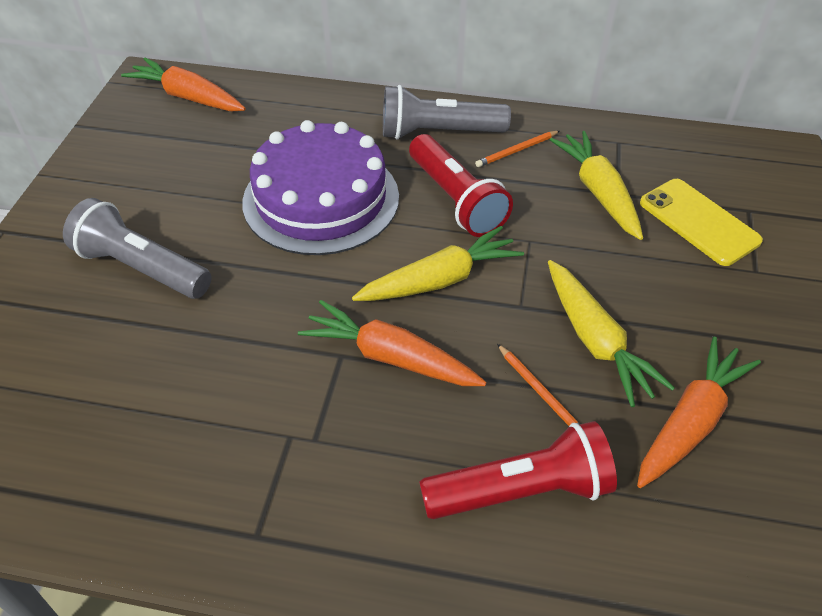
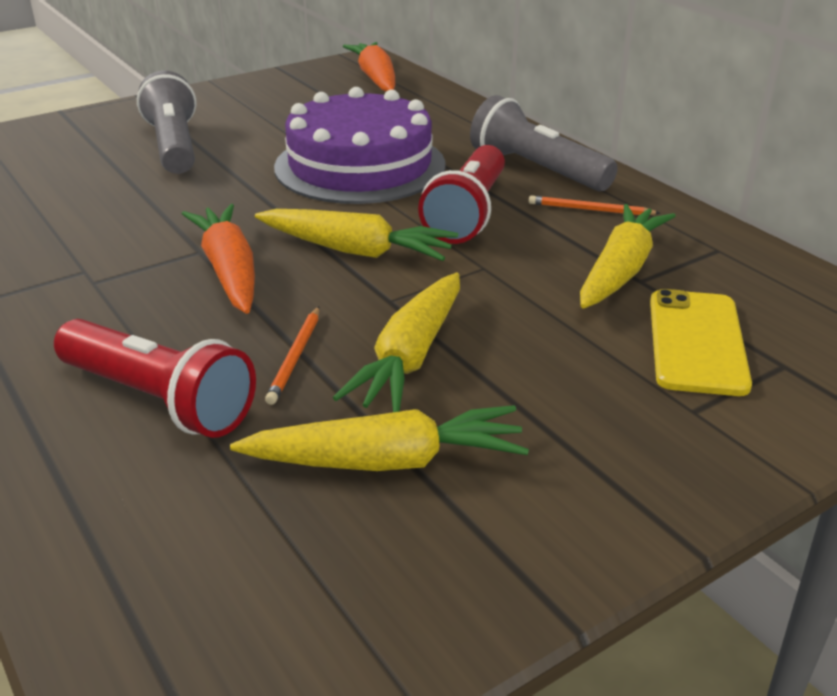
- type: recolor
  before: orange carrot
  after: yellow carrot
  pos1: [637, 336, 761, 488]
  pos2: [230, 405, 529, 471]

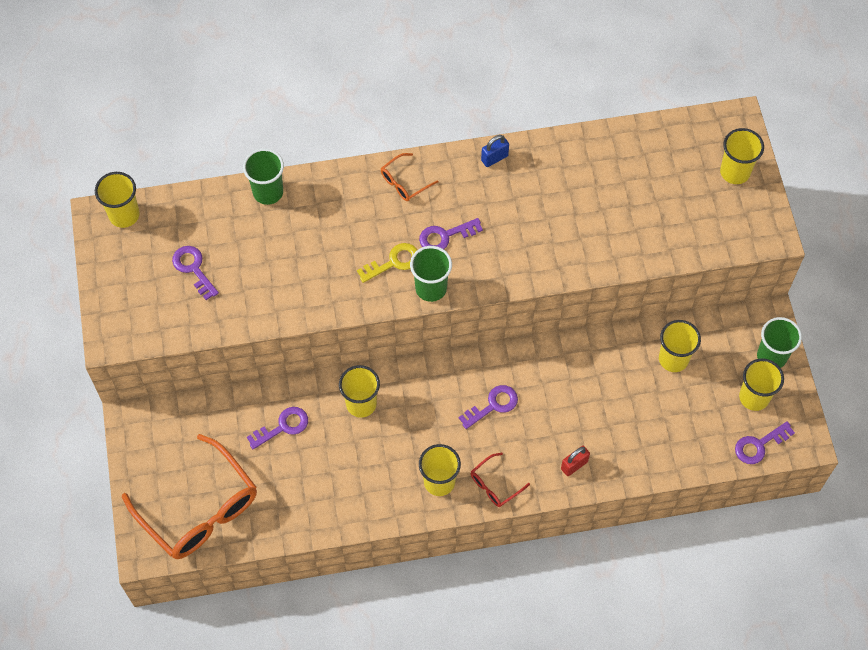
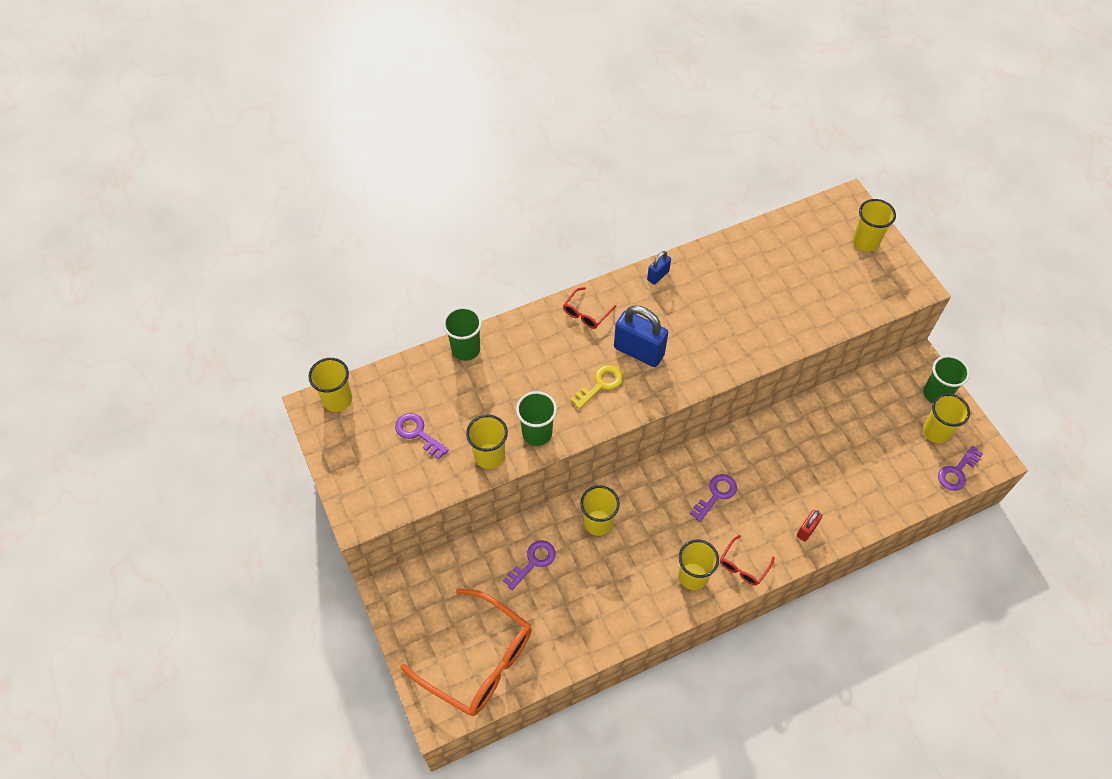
- type: move
  before: green cup
  pos1: [410, 246, 452, 302]
  pos2: [516, 391, 557, 446]
- type: move
  before: yellow cup
  pos1: [659, 320, 701, 372]
  pos2: [466, 415, 508, 469]
- type: replace
  before: purple key
  after: blue padlock
  pos1: [419, 218, 483, 249]
  pos2: [614, 306, 668, 367]
- type: recolor
  before: orange glasses
  after: red glasses
  pos1: [381, 153, 439, 201]
  pos2: [563, 287, 616, 329]

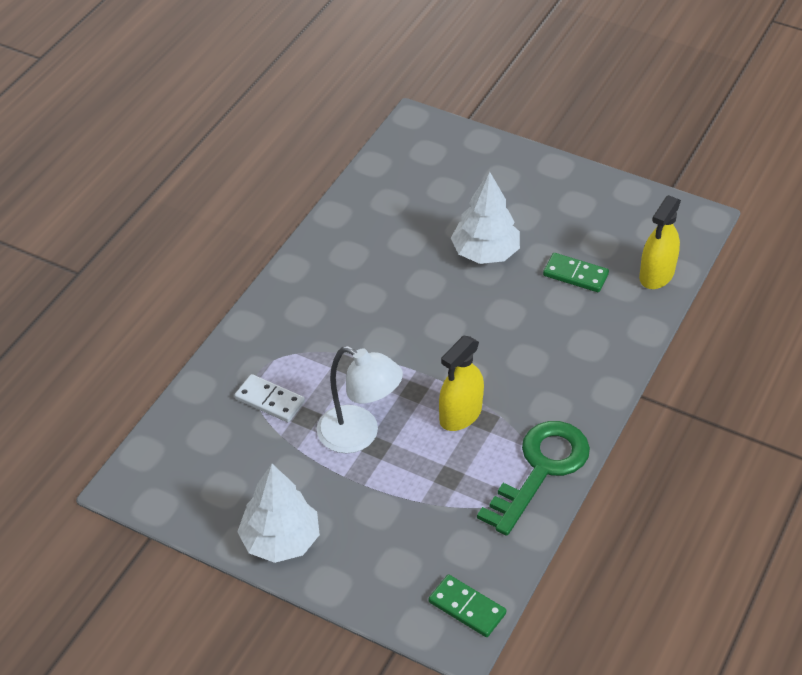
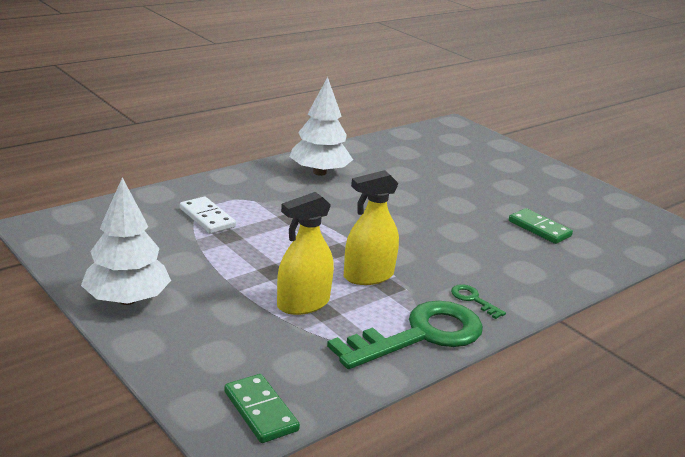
- type: delete
  before: white lamp
  pos1: [317, 346, 403, 453]
- type: insert
  after: green key
  pos2: [451, 284, 506, 319]
- type: move
  before: white tree
  pos1: [451, 172, 520, 264]
  pos2: [289, 77, 353, 176]
- type: move
  before: yellow spray bottle
  pos1: [639, 195, 681, 289]
  pos2: [277, 192, 334, 315]

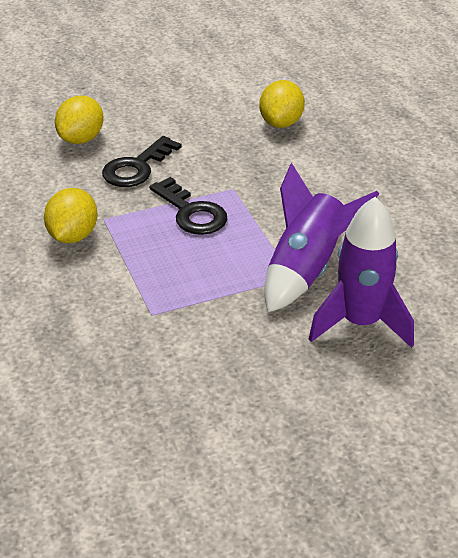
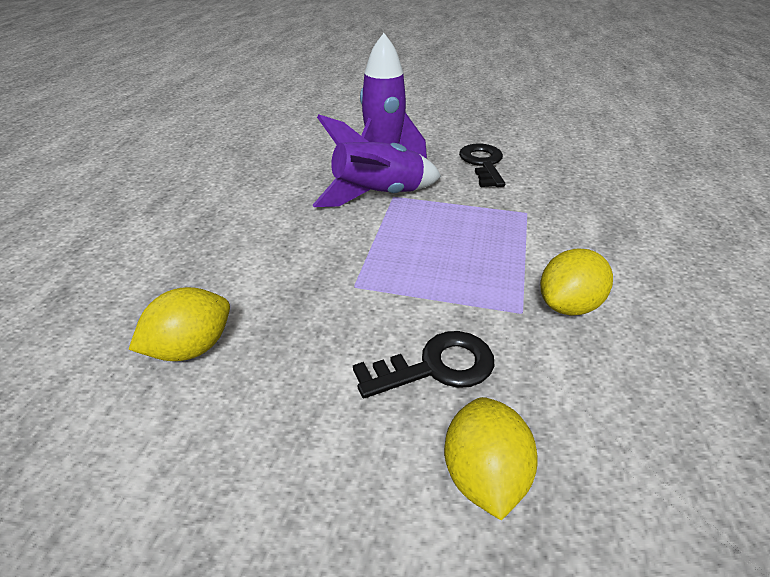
- type: move
  before: black key
  pos1: [149, 177, 227, 235]
  pos2: [459, 143, 505, 187]
- type: rotate
  before: yellow lemon
  pos1: [55, 95, 104, 144]
  pos2: [444, 397, 538, 520]
  turn: -60

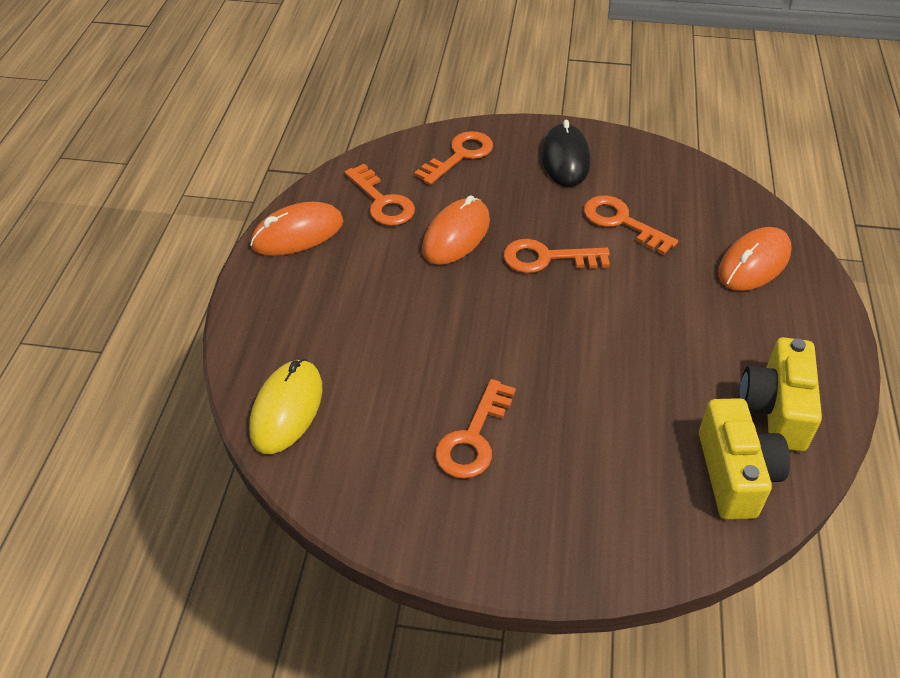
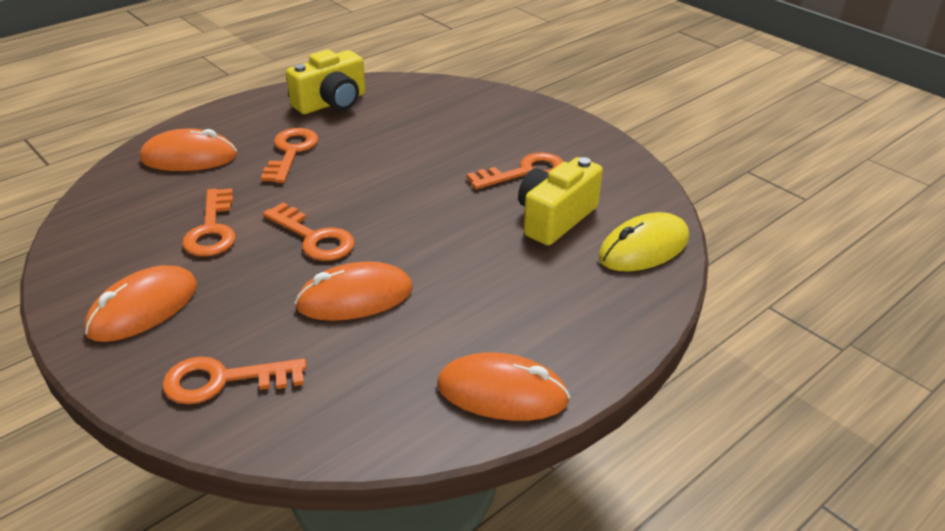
- type: move
  before: orange key
  pos1: [345, 164, 415, 226]
  pos2: [261, 128, 318, 183]
- type: move
  before: yellow camera
  pos1: [699, 398, 790, 520]
  pos2: [518, 157, 603, 246]
- type: recolor
  before: black mouse
  after: orange mouse
  pos1: [541, 120, 591, 187]
  pos2: [84, 265, 197, 342]

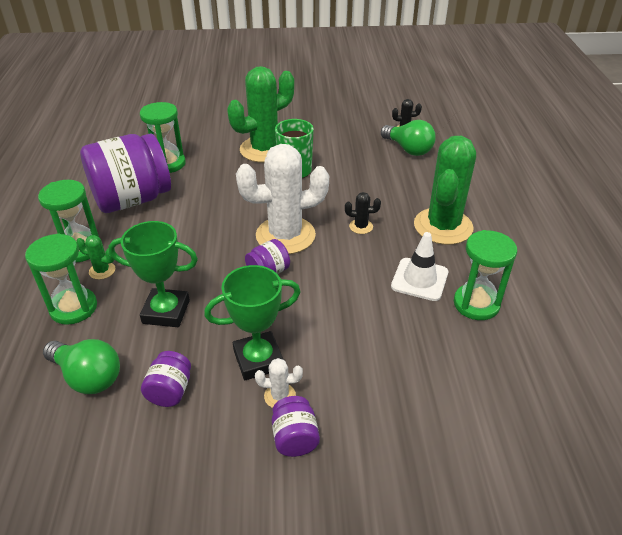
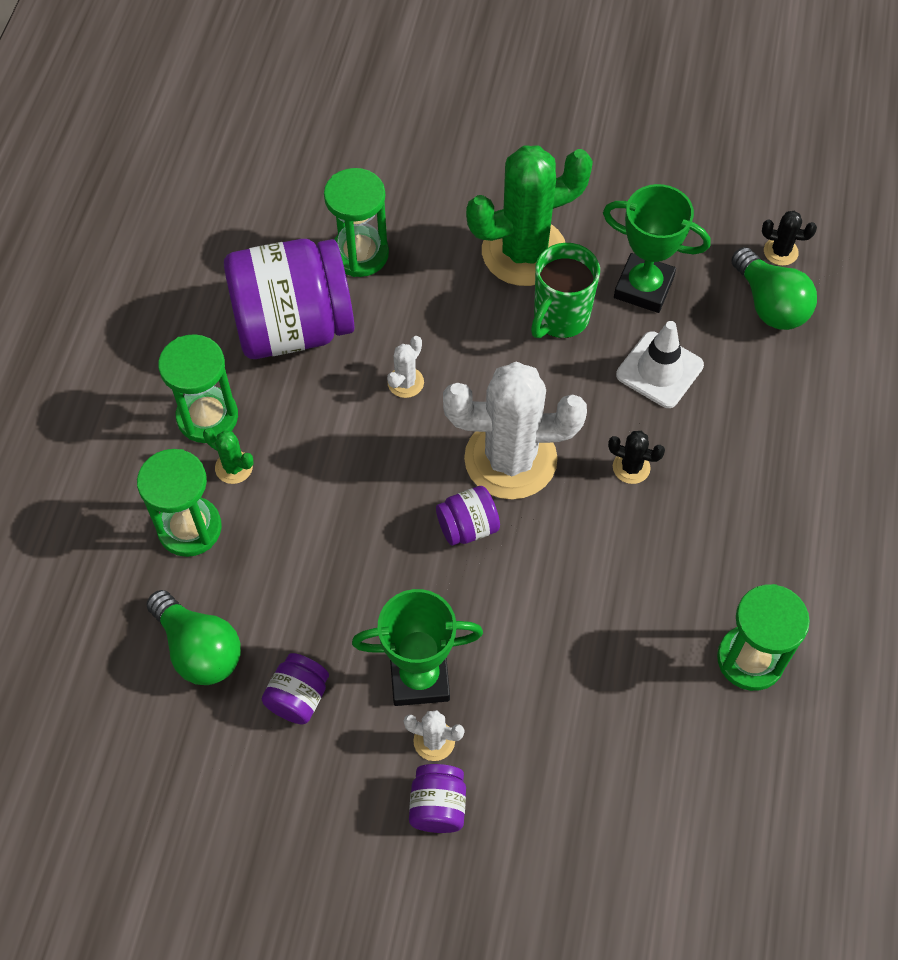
- type: delete
  before: green cactus
  pos1: [414, 136, 476, 245]
- type: insert
  after: white cactus
  pos2: [387, 336, 424, 398]
- type: move
  before: green trophy
  pos1: [108, 221, 198, 327]
  pos2: [603, 184, 711, 313]
- type: move
  before: white traffic cone
  pos1: [391, 232, 448, 301]
  pos2: [616, 321, 704, 408]

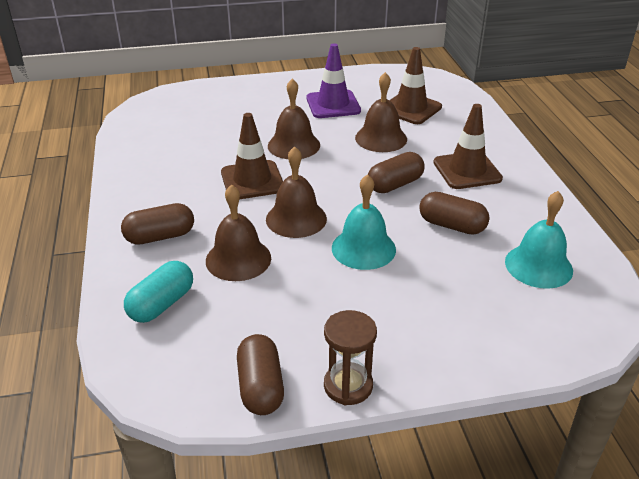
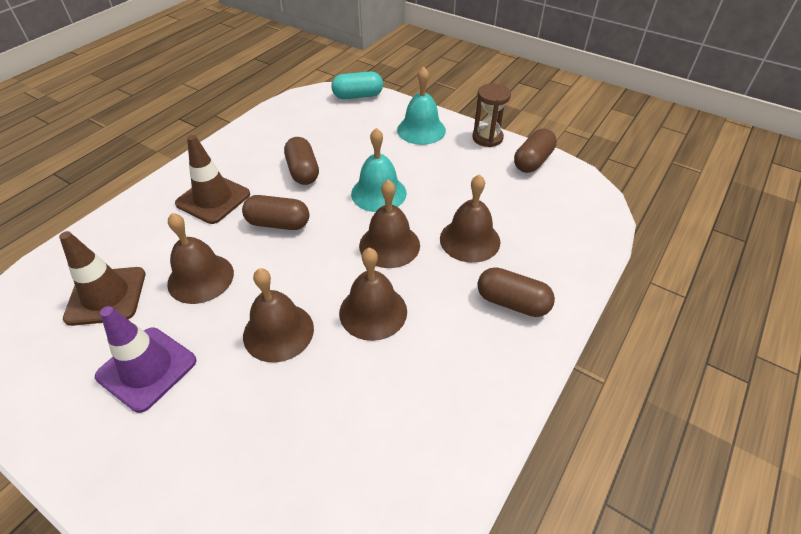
- type: move
  before: turquoise capsule
  pos1: [124, 261, 193, 323]
  pos2: [331, 72, 383, 99]
- type: move
  before: turquoise bell
  pos1: [505, 191, 573, 289]
  pos2: [397, 67, 446, 145]
- type: replace
  before: brown traffic cone
  after: brown bell
  pos1: [221, 113, 283, 200]
  pos2: [339, 248, 407, 341]

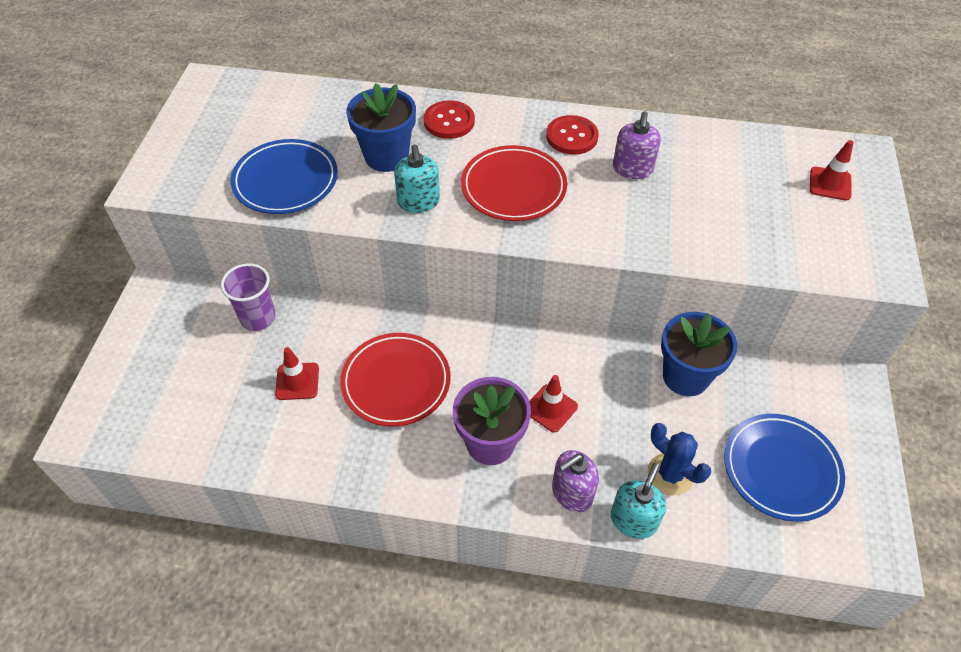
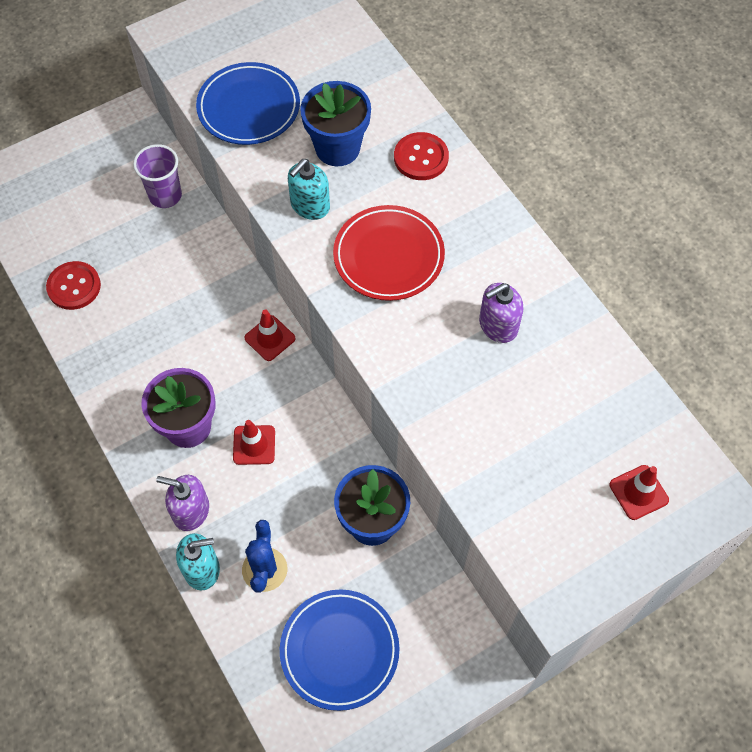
- type: delete
  before: red plate
  pos1: [340, 333, 451, 427]
- type: move
  before: red traffic cone
  pos1: [275, 347, 319, 400]
  pos2: [244, 309, 295, 361]
- type: move
  before: red button
  pos1: [546, 115, 599, 155]
  pos2: [46, 261, 101, 310]

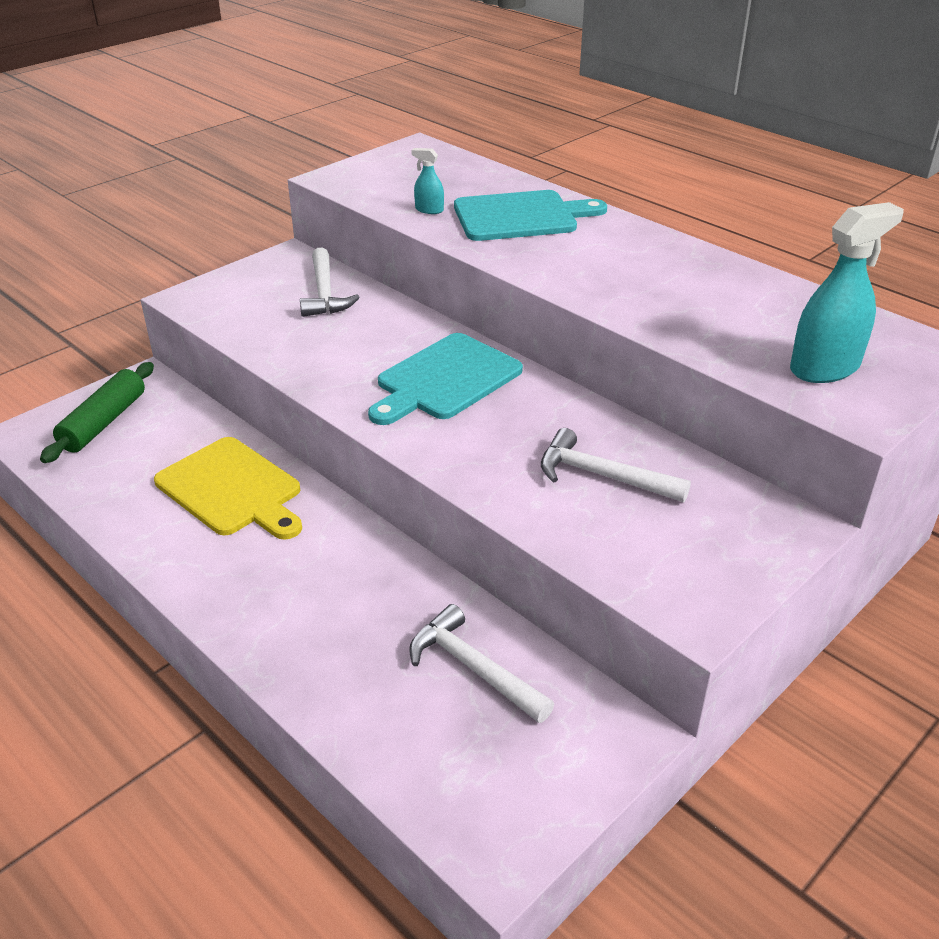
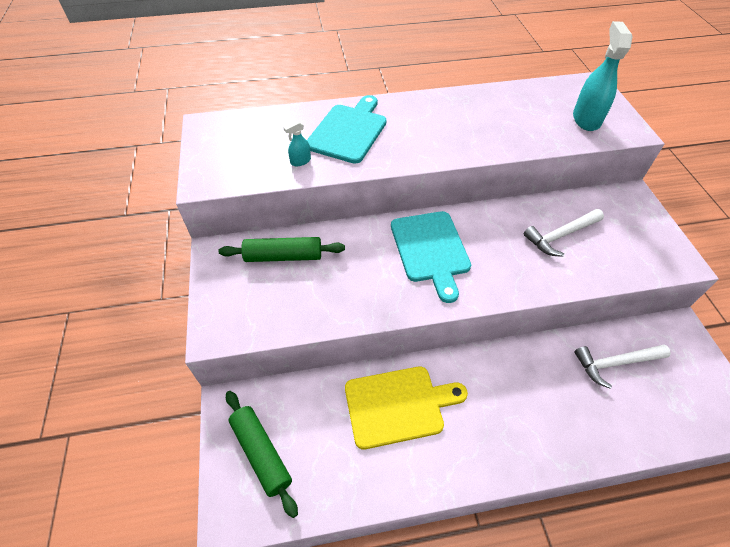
- type: replace
  before: white hammer
  after: green rolling pin
  pos1: [300, 248, 360, 317]
  pos2: [219, 237, 345, 262]

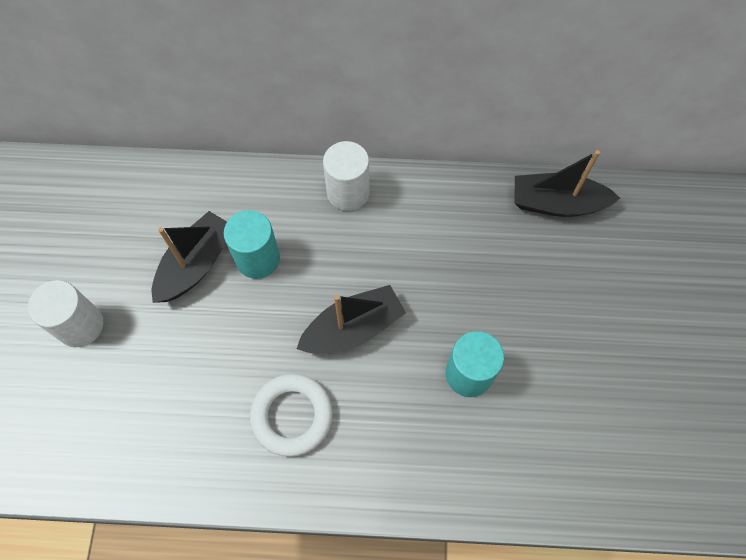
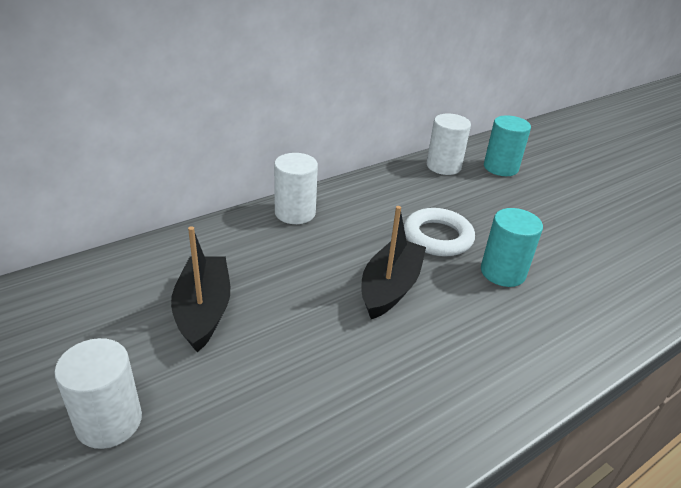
- type: move
  before: turquoise cylinder
  pos1: [224, 210, 280, 279]
  pos2: [484, 115, 531, 176]
- type: move
  before: white ring
  pos1: [250, 374, 333, 457]
  pos2: [404, 208, 475, 256]
- type: replace
  before: black boat
  after: white cylinder
  pos1: [514, 150, 620, 217]
  pos2: [427, 114, 471, 175]

